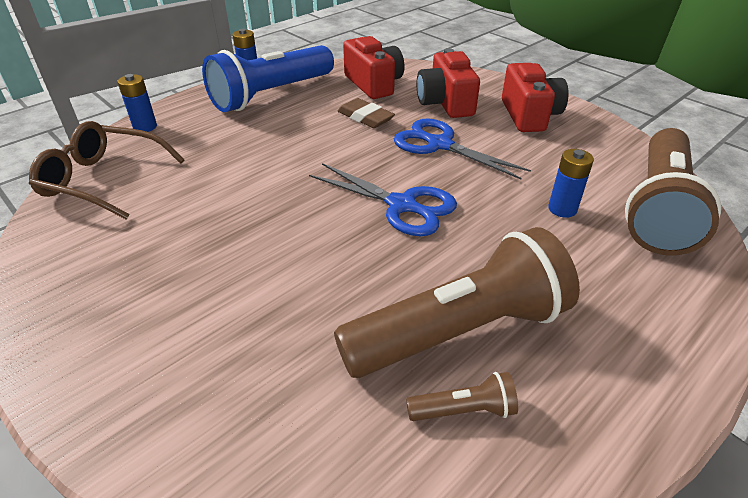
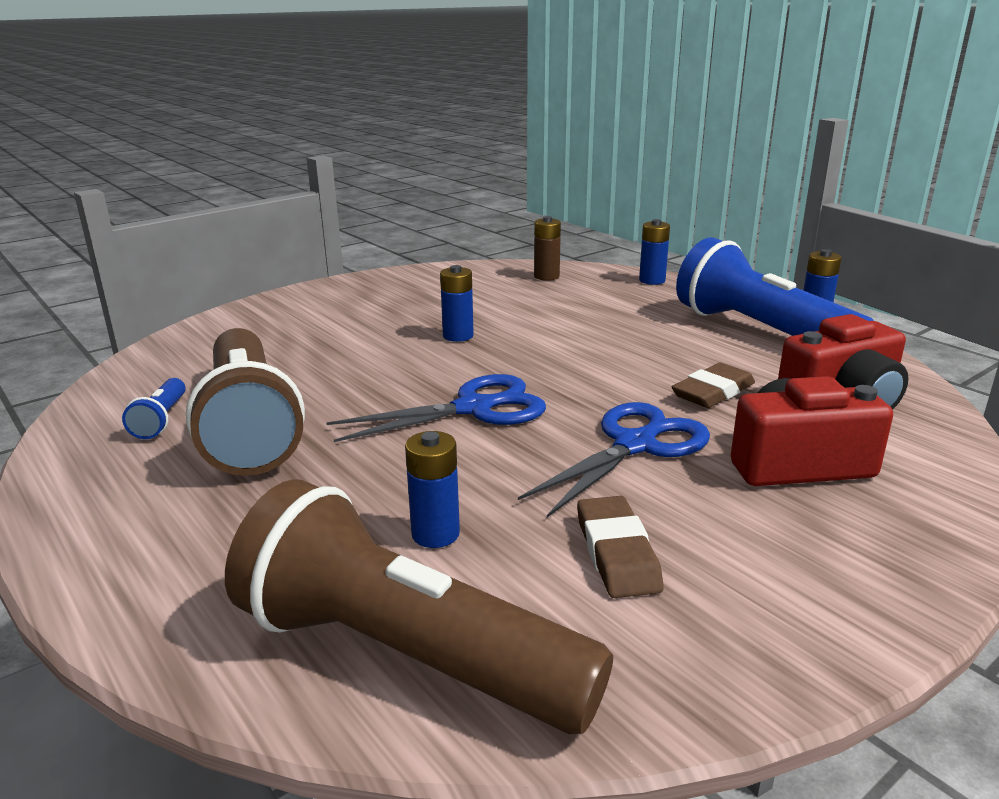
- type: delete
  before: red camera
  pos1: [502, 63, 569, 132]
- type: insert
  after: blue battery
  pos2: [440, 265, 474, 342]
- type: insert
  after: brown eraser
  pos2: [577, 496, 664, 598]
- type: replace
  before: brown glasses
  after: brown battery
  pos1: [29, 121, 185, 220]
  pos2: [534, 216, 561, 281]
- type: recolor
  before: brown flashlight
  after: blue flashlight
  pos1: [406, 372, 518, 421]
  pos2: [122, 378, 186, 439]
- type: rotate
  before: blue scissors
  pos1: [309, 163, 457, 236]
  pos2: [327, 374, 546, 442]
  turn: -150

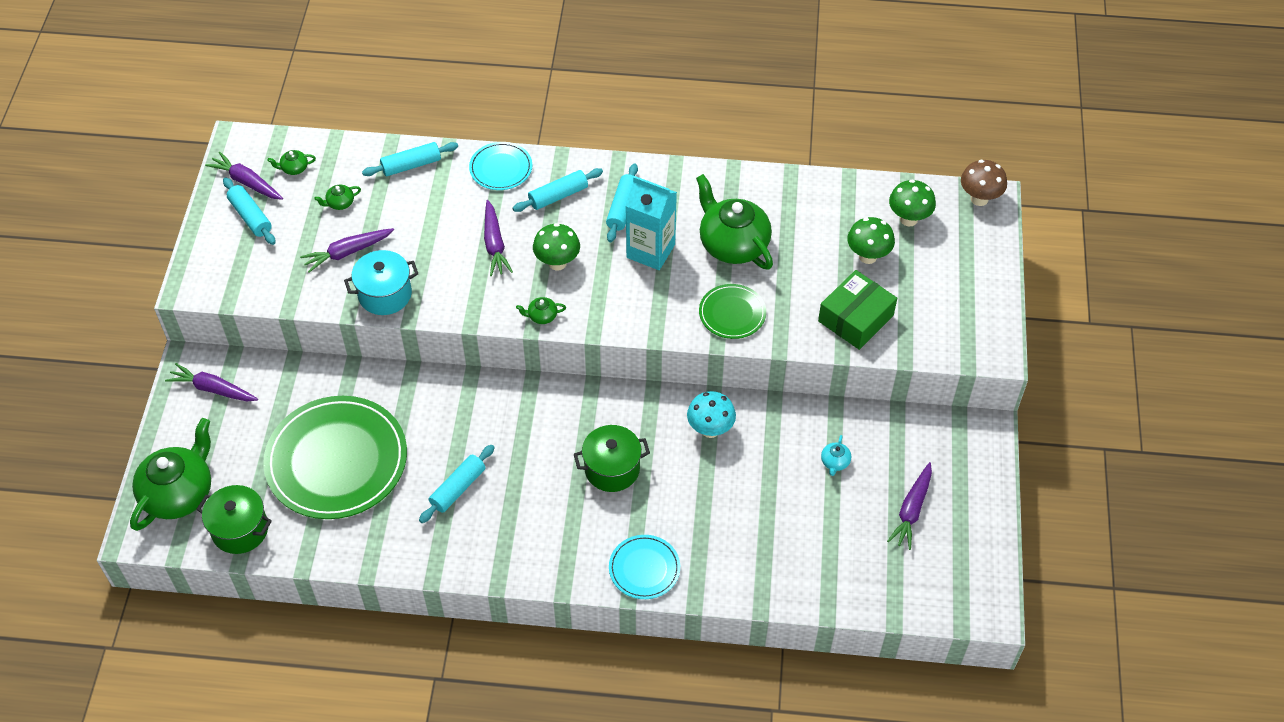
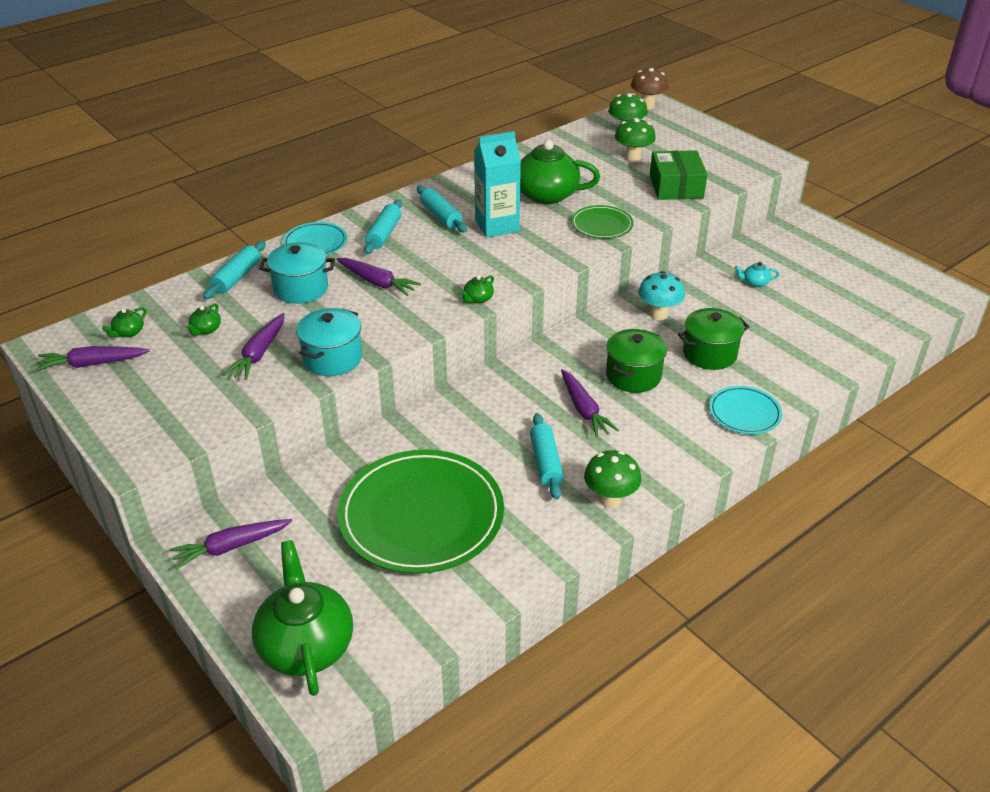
- type: delete
  before: turquoise rolling pin
  pos1: [223, 178, 276, 245]
- type: insert
  after: turquoise pot
  pos2: [259, 242, 335, 304]
- type: move
  before: green pot
  pos1: [197, 485, 272, 554]
  pos2: [678, 308, 750, 370]
- type: move
  before: green mushroom
  pos1: [533, 223, 580, 271]
  pos2: [584, 450, 641, 508]
- type: move
  before: purple carrot
  pos1: [887, 462, 932, 550]
  pos2: [561, 369, 619, 438]
- type: rotate
  before: turquoise teapot
  pos1: [821, 435, 851, 476]
  pos2: [735, 262, 780, 287]
  turn: 120

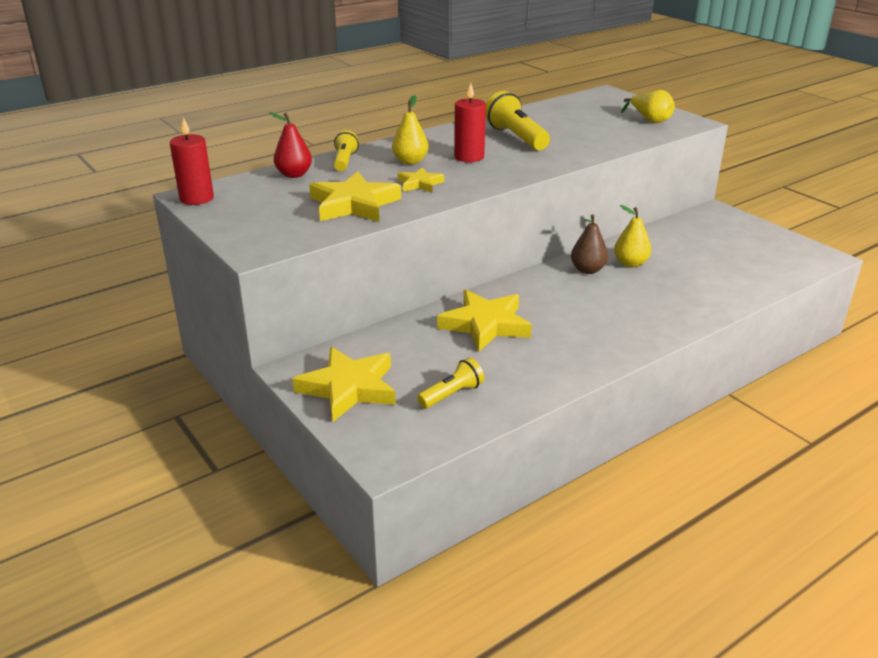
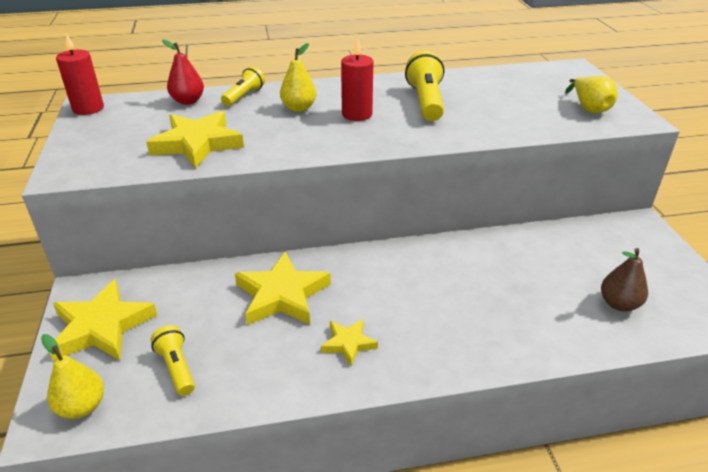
- type: move
  before: yellow star
  pos1: [398, 167, 444, 193]
  pos2: [321, 319, 378, 366]
- type: move
  before: brown pear
  pos1: [571, 214, 608, 274]
  pos2: [601, 248, 648, 312]
- type: move
  before: yellow pear
  pos1: [614, 205, 651, 267]
  pos2: [41, 334, 104, 419]
- type: rotate
  before: yellow flashlight
  pos1: [417, 358, 484, 408]
  pos2: [151, 325, 195, 396]
  turn: -105

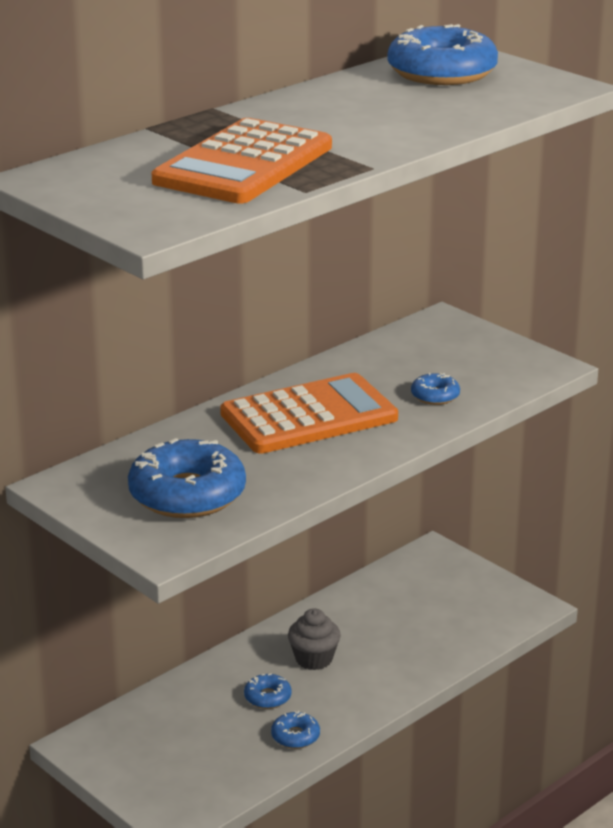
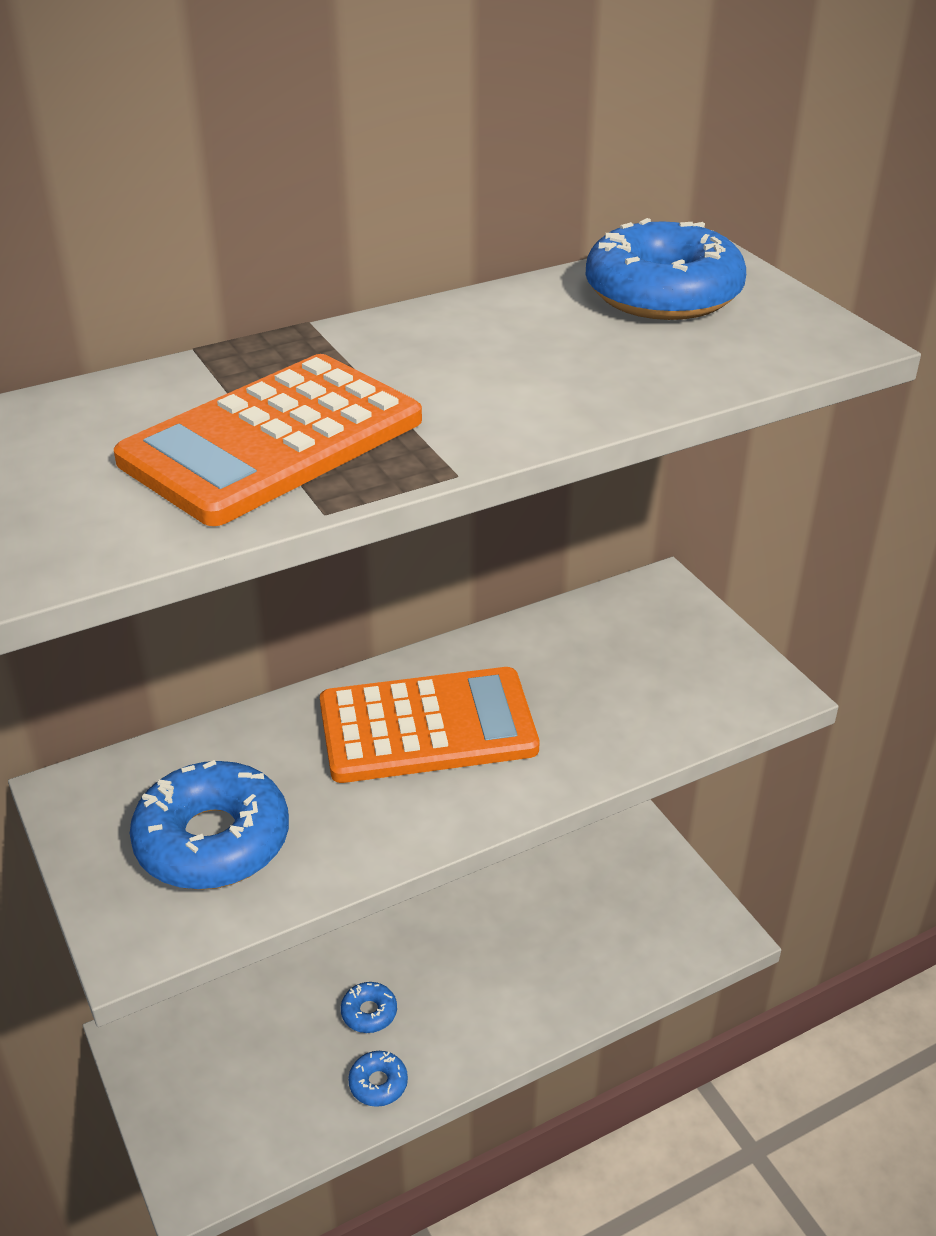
- type: delete
  before: grey cupcake
  pos1: [288, 608, 341, 670]
- type: delete
  before: blue donut
  pos1: [411, 373, 460, 405]

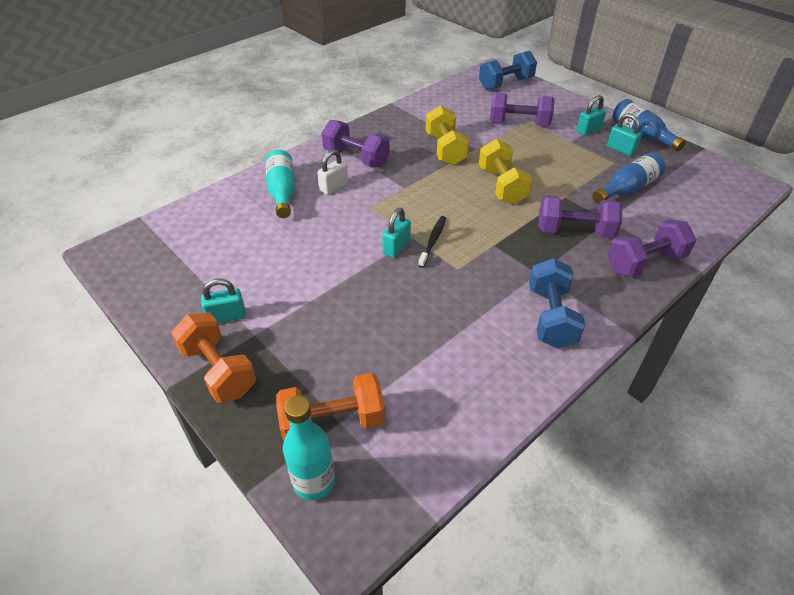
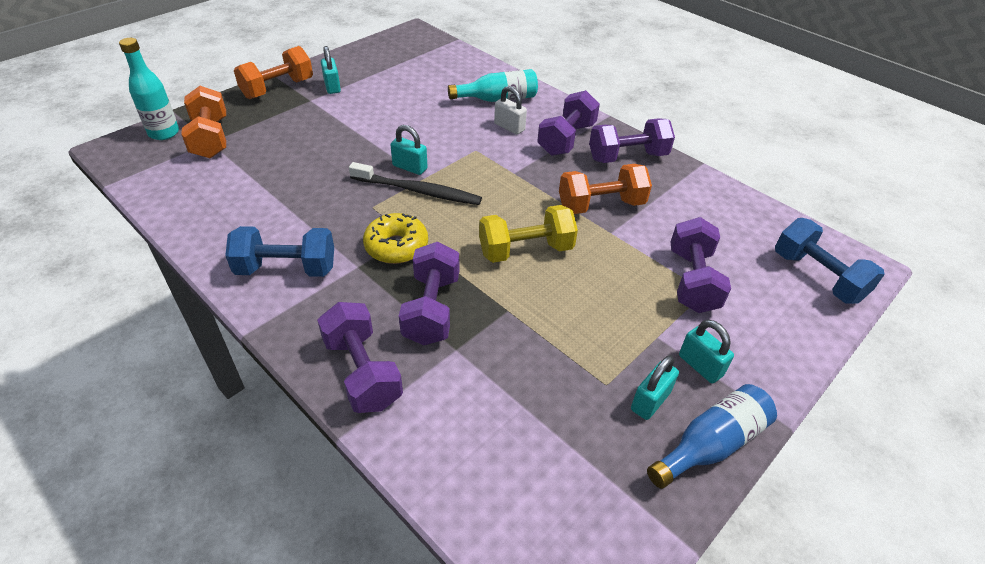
- type: delete
  before: blue bottle
  pos1: [592, 153, 665, 204]
- type: insert
  after: yellow donut
  pos2: [363, 213, 428, 264]
- type: insert
  after: purple dumbbell
  pos2: [589, 118, 675, 163]
- type: recolor
  before: yellow dumbbell
  after: orange dumbbell
  pos1: [426, 105, 469, 165]
  pos2: [559, 164, 652, 214]
- type: resize
  before: black toothbrush
  pos1: [418, 216, 446, 268]
  pos2: [349, 162, 482, 205]
  scale: 1.61

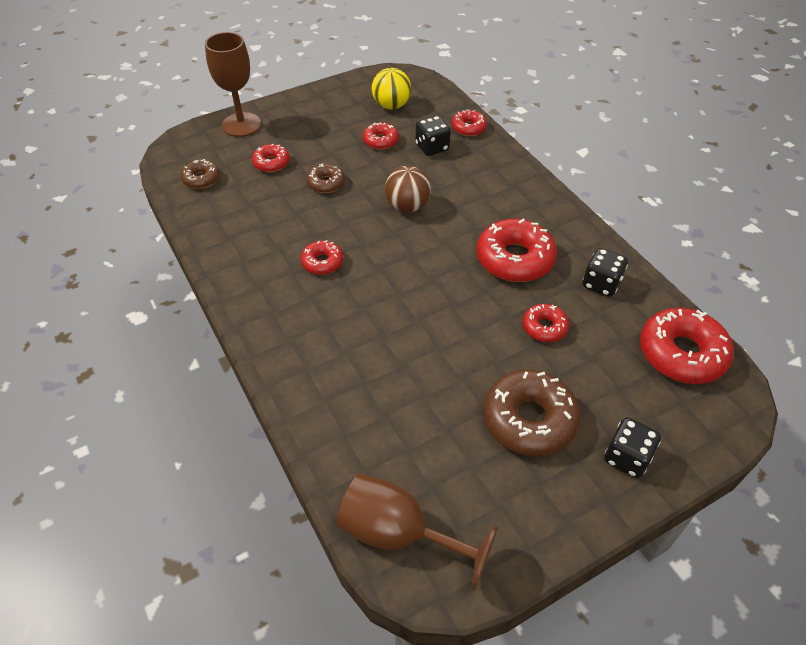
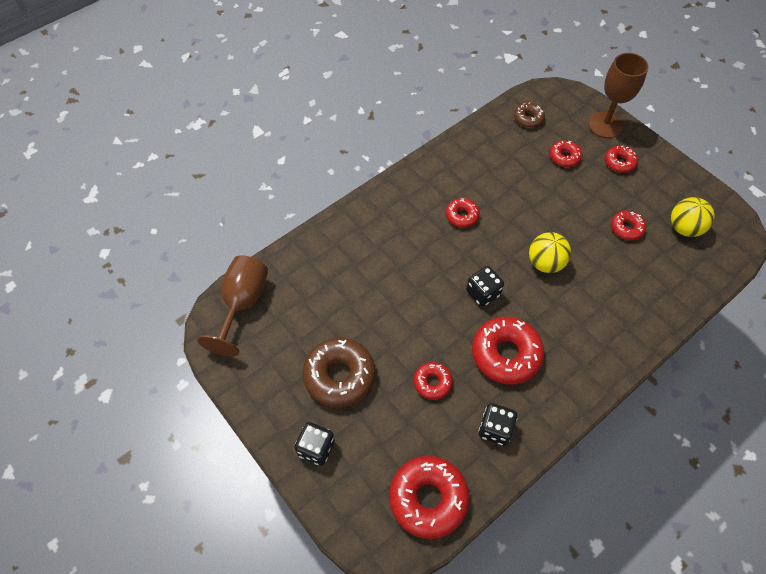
- type: delete
  before: brown donut
  pos1: [306, 163, 345, 193]
- type: move
  before: black dice
  pos1: [415, 116, 451, 156]
  pos2: [466, 266, 504, 307]
- type: move
  before: red donut
  pos1: [451, 110, 487, 136]
  pos2: [605, 146, 638, 173]
- type: recolor
  before: brown ball
  after: yellow ball
  pos1: [385, 166, 431, 213]
  pos2: [529, 232, 571, 273]

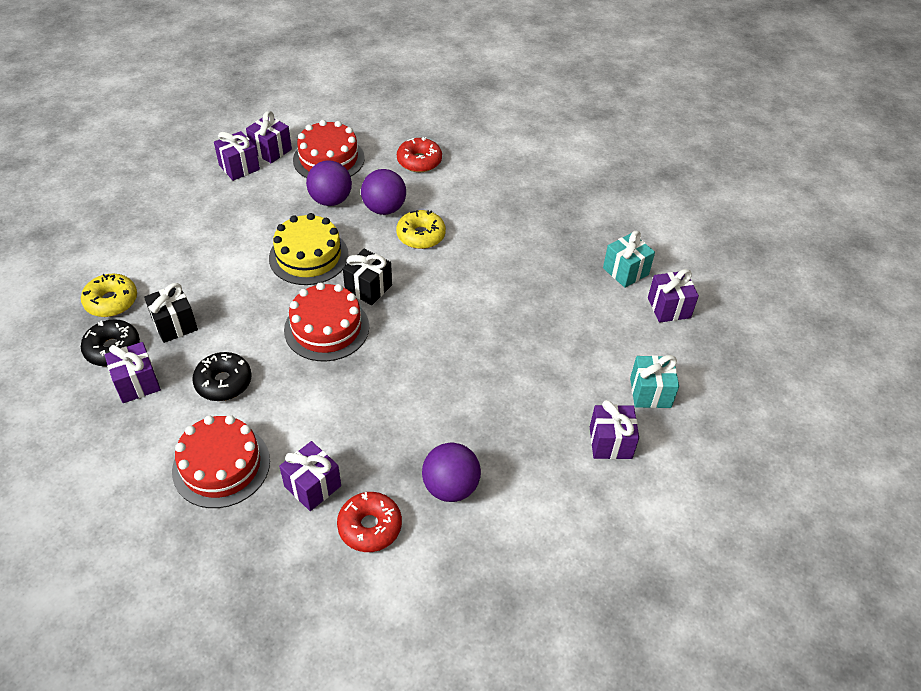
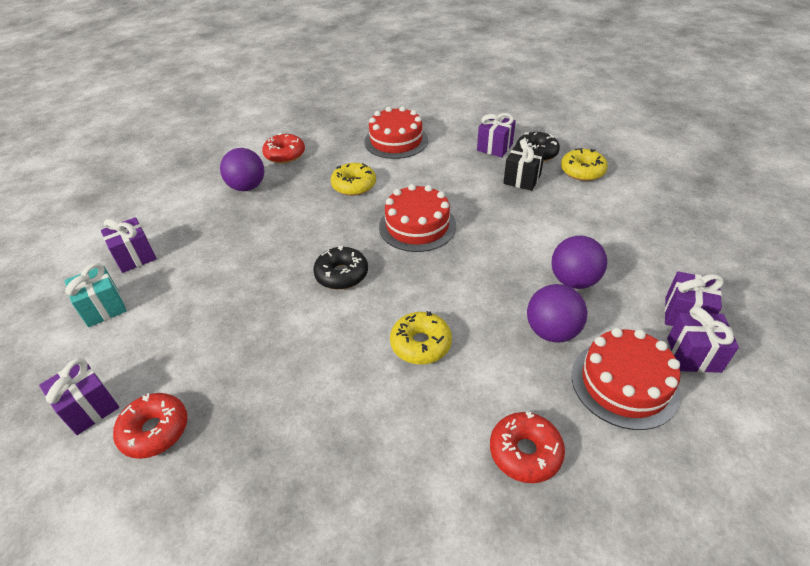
- type: delete
  before: yellow cake
  pos1: [269, 213, 349, 285]
- type: delete
  before: purple gift
  pos1: [279, 441, 341, 511]
- type: delete
  before: black gift
  pos1: [343, 249, 392, 305]
- type: insert
  after: yellow donut
  pos2: [331, 163, 376, 196]
- type: move
  before: black donut
  pos1: [192, 352, 251, 401]
  pos2: [313, 245, 368, 290]
- type: move
  before: purple ball
  pos1: [361, 169, 406, 215]
  pos2: [551, 235, 607, 289]
- type: replace
  before: turquoise gift
  after: red donut
  pos1: [603, 231, 655, 288]
  pos2: [113, 393, 187, 459]

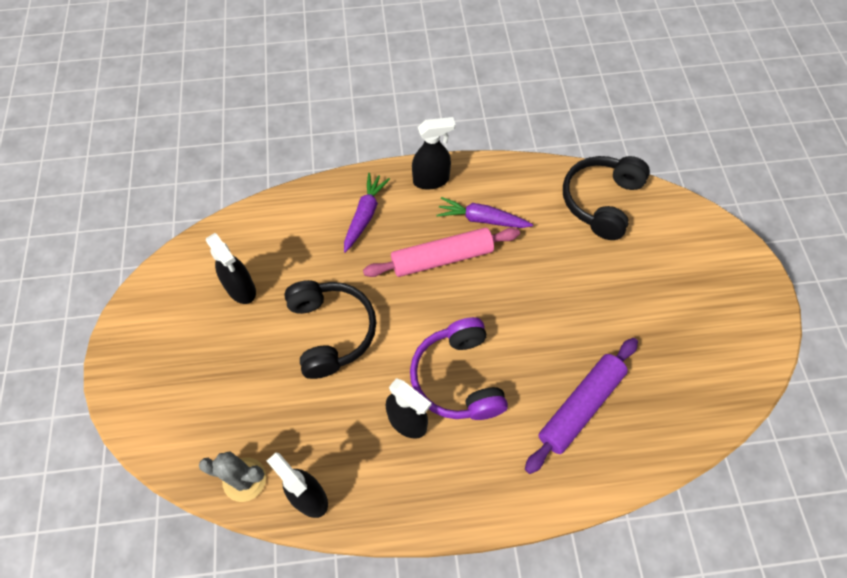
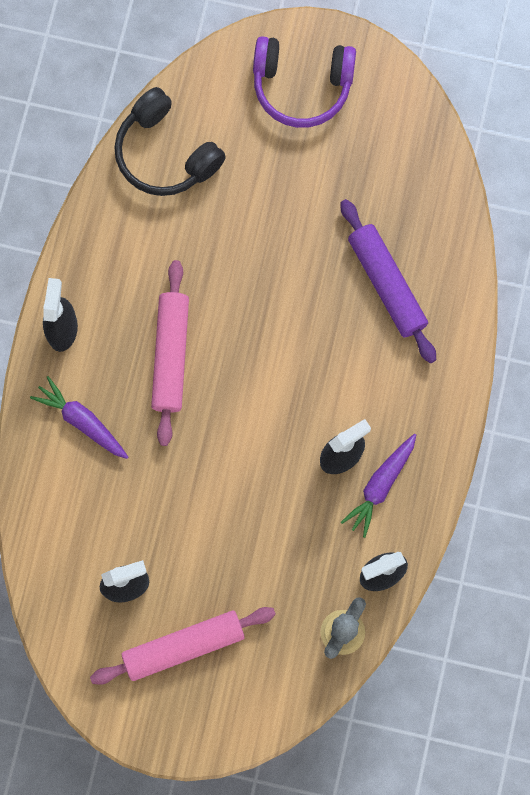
- type: delete
  before: black headphones
  pos1: [284, 280, 376, 379]
- type: insert
  after: pink rolling pin
  pos2: [90, 607, 276, 685]
- type: move
  before: purple headphones
  pos1: [410, 317, 508, 420]
  pos2: [253, 36, 356, 128]
- type: move
  before: purple carrot
  pos1: [437, 197, 533, 228]
  pos2: [341, 434, 416, 538]

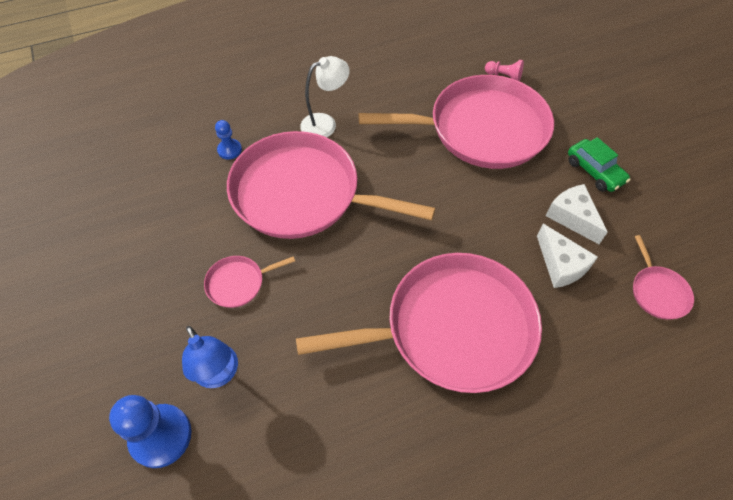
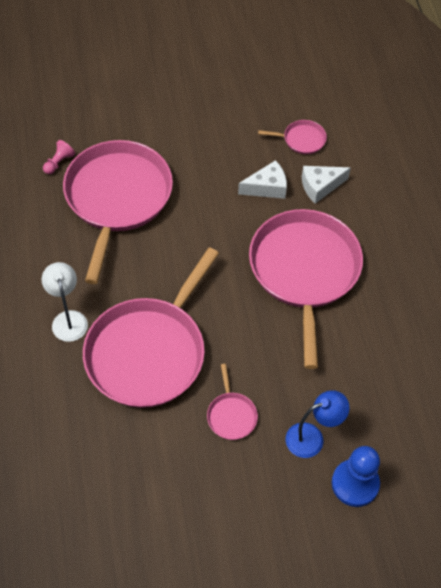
- type: delete
  before: blue pawn
  pos1: [215, 120, 242, 160]
- type: delete
  before: green car
  pos1: [568, 137, 630, 192]
- type: move
  before: white cheese
  pos1: [546, 184, 608, 244]
  pos2: [302, 166, 351, 204]

